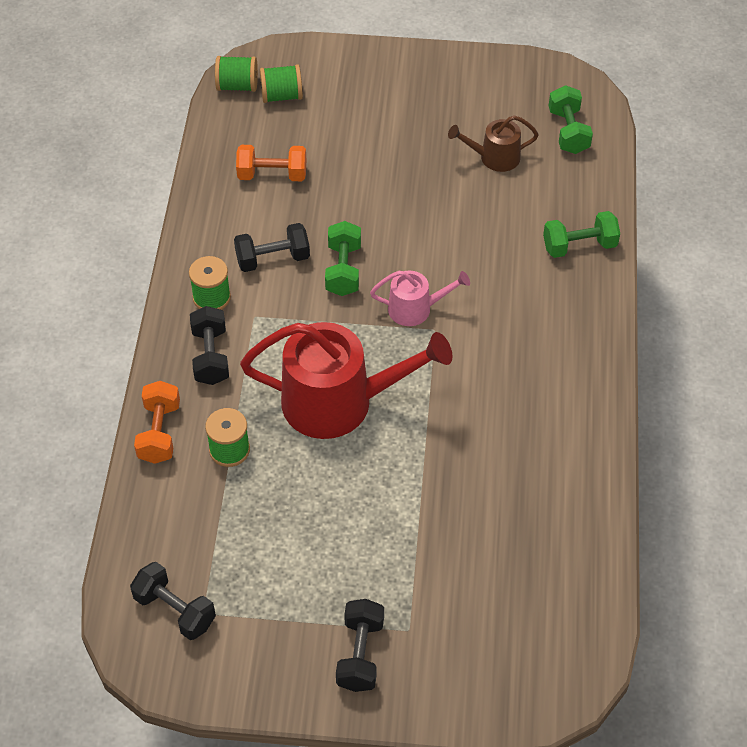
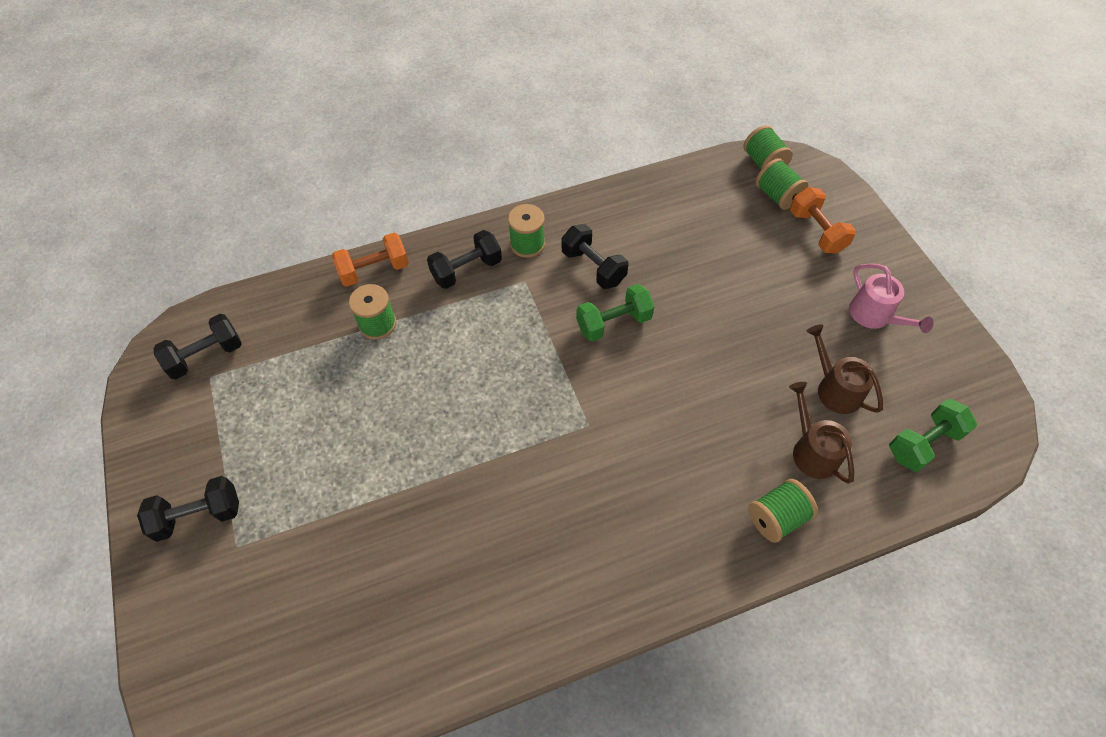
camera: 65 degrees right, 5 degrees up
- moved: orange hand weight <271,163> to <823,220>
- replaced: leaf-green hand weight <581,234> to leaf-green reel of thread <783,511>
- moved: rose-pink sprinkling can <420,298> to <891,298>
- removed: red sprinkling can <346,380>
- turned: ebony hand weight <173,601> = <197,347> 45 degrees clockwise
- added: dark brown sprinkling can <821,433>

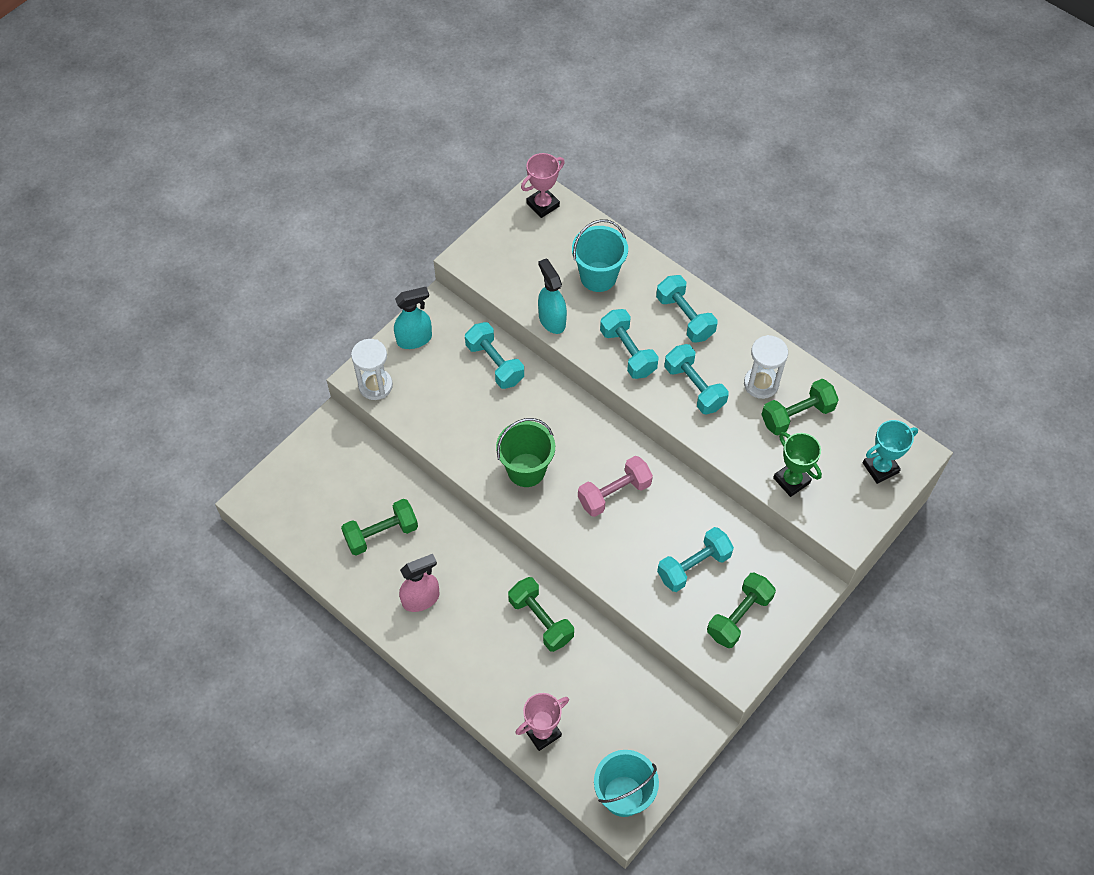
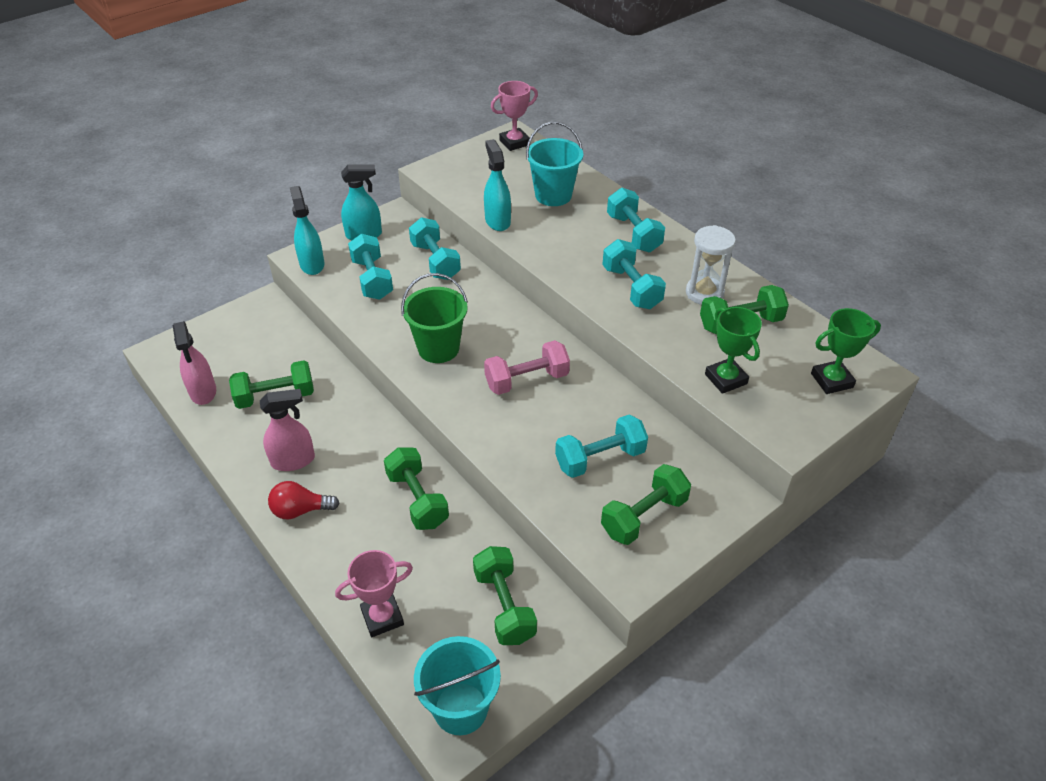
camera: 10 degrees right, 15 degrees down
- moved: teal hand weight <629,344> to <370,267>
- replaced: pure white sand timer <372,369> to teal spray cleaner <307,230>
- recoloured: teal award cup <890,452> to leaf-green award cup <846,351>
- added: rose-pink spray cleaner <194,363>
- added: red lightbulb <304,500>
- added: leaf-green hand weight <505,595>

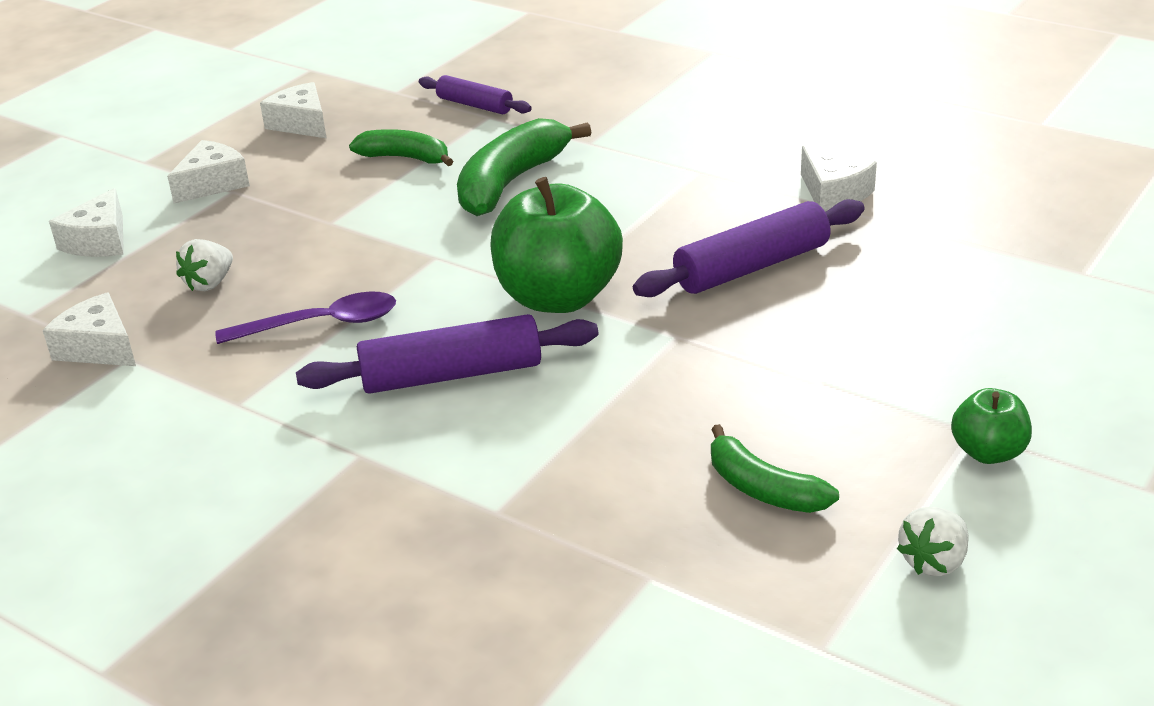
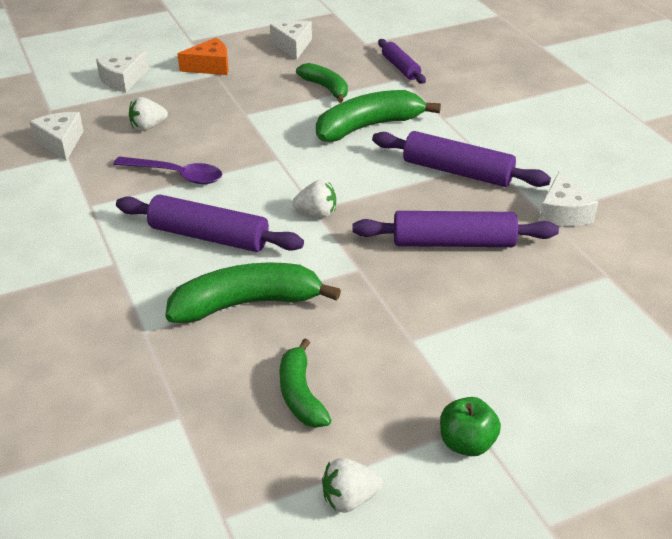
camera: 30 degrees right, 5 degrees up
- recoloured: pure white cheese <208,171> to orange cheese <203,56>
- replaced: leaf-green apple <556,245> to pure white toy strawberry <314,199>
- added: violet rolling pin <461,159>
- added: leaf-green banana <253,292>

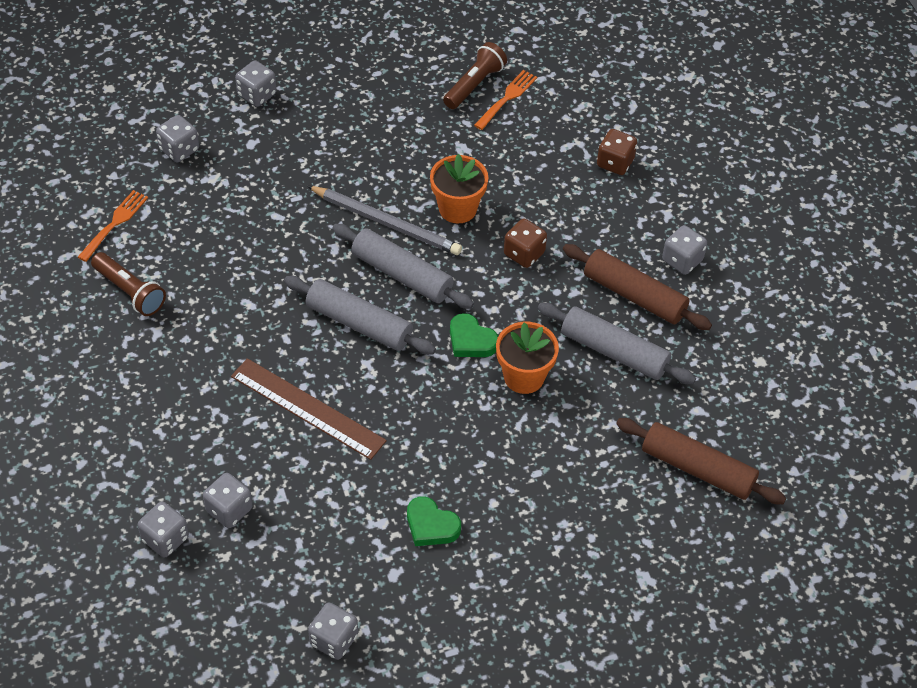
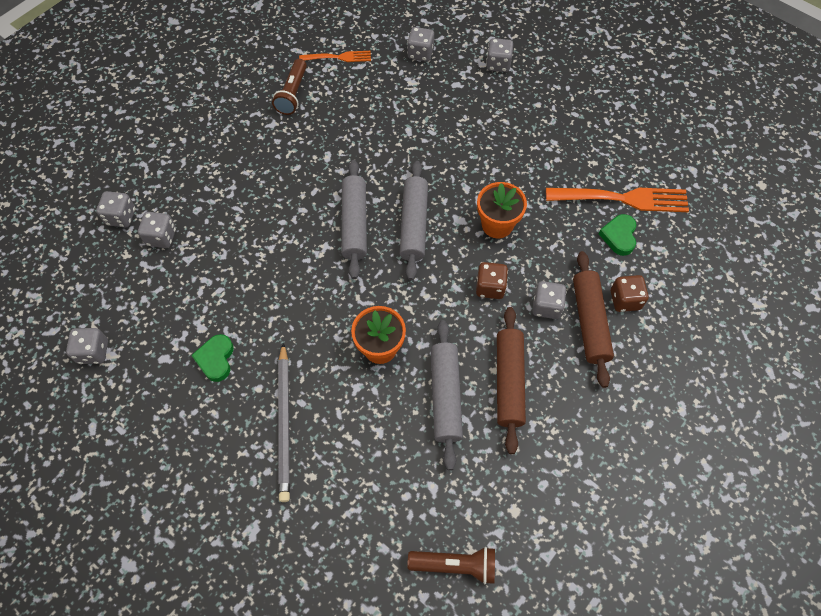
camera: 60 degrees right, 10 degrees up
- moved: dark brown torch <475,75> to <451,565>
- resized: orange table fork <505,100> = <617,200> x1.77
- moved: ash-grey pencil <384,220> to <284,422>
- moved: ash-grey die <684,250> to <549,300>
- moved: leaf-green love heart <474,335> to <617,235>
- removed: dark brown straightedge <309,409>
- moved: dark brown rolling pin <701,461> to <593,319>

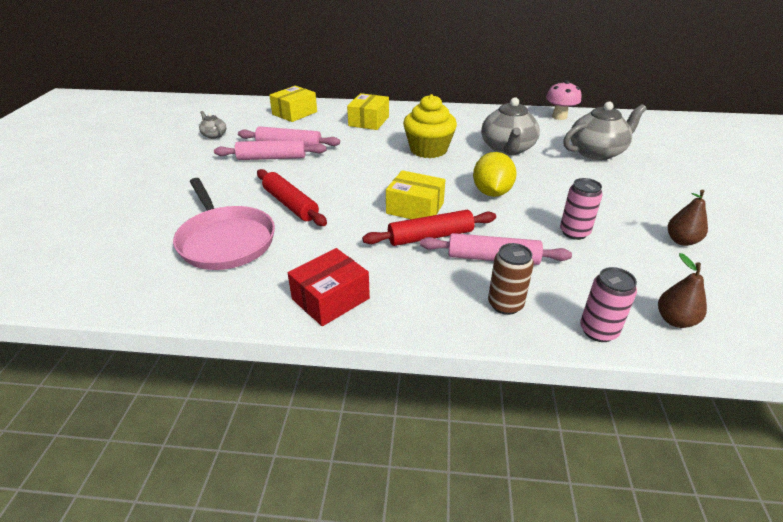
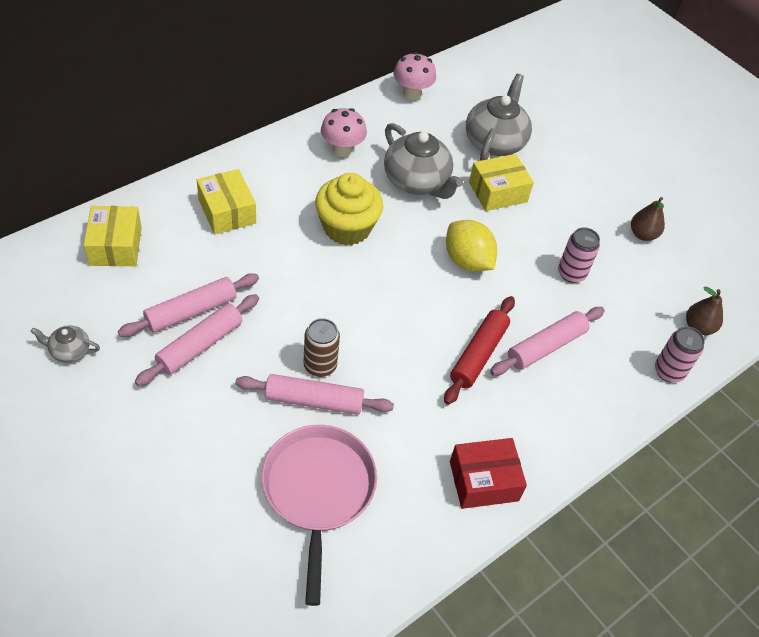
camera: 50 degrees left, 15 degrees up
- recoloured: red rolling pin <292,197> to rose-pink rolling pin <314,394>
- moved: bright yellow box <415,194> to <501,182>
- turned: rose-pink skillet <224,224> = <319,515> 105 degrees counterclockwise
- moved: dark brown soda can <511,279> to <321,347>
- turned: red box <329,287> = <488,473> 75 degrees clockwise
- added: rose-pink toadstool <344,132>

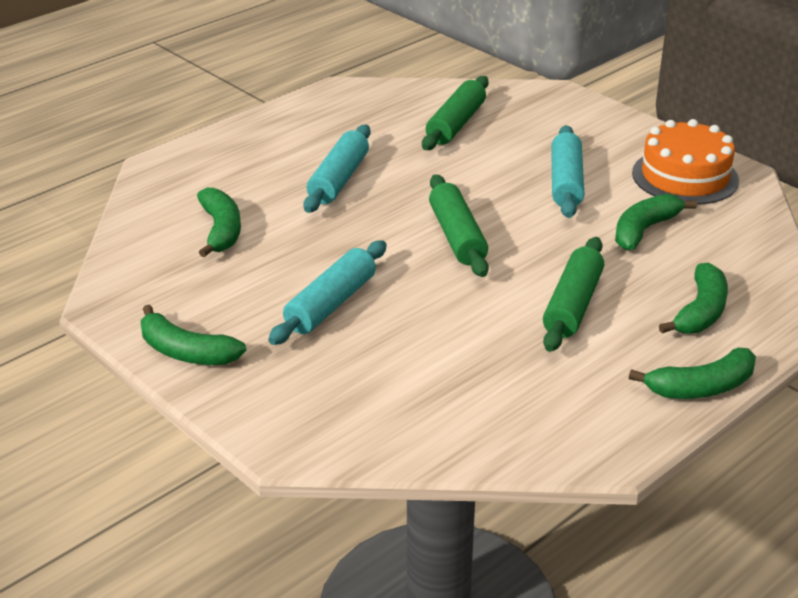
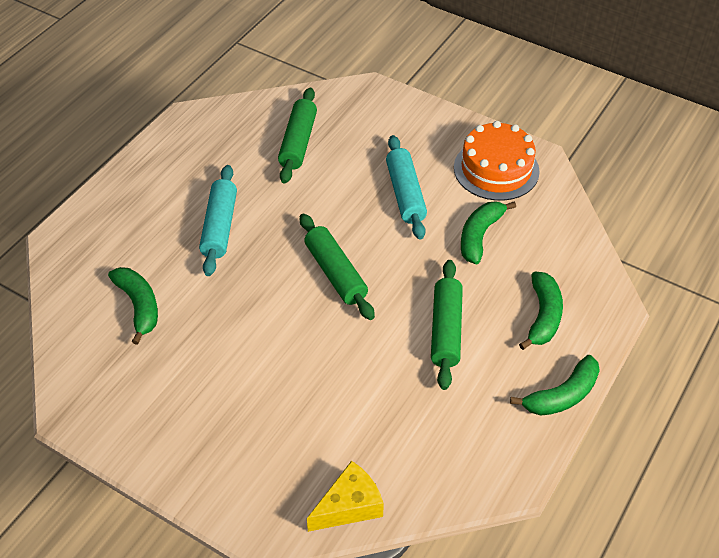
camera: 15 degrees left, 15 degrees up
- removed: teal rolling pin <327,292>
- removed: leaf-green banana <193,335>
- added: bright yellow cheese <345,496>

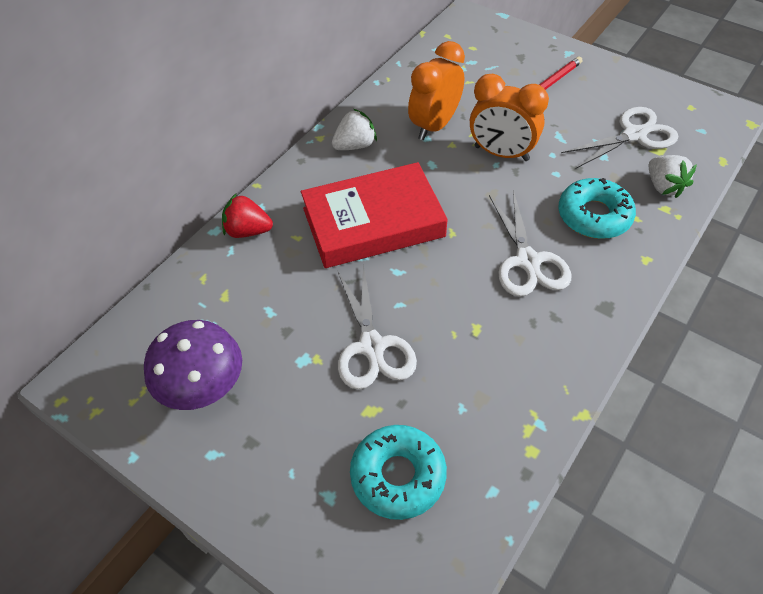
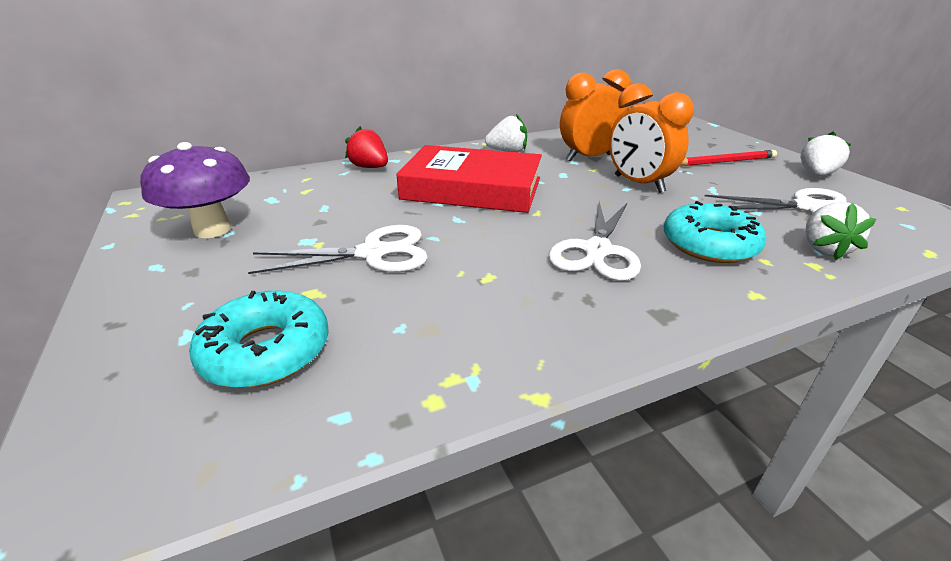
camera: 30 degrees right, 20 degrees down
- turned: pure white pair of scissors <377,326> = <338,249> 120 degrees counterclockwise
- added: pure white toy strawberry <825,153>

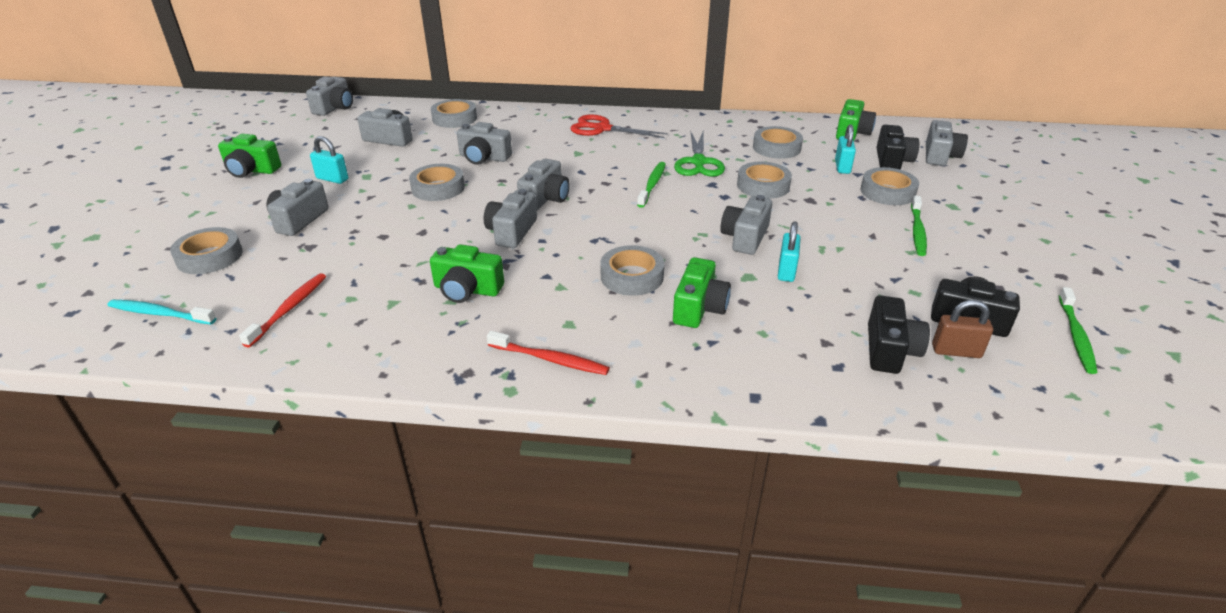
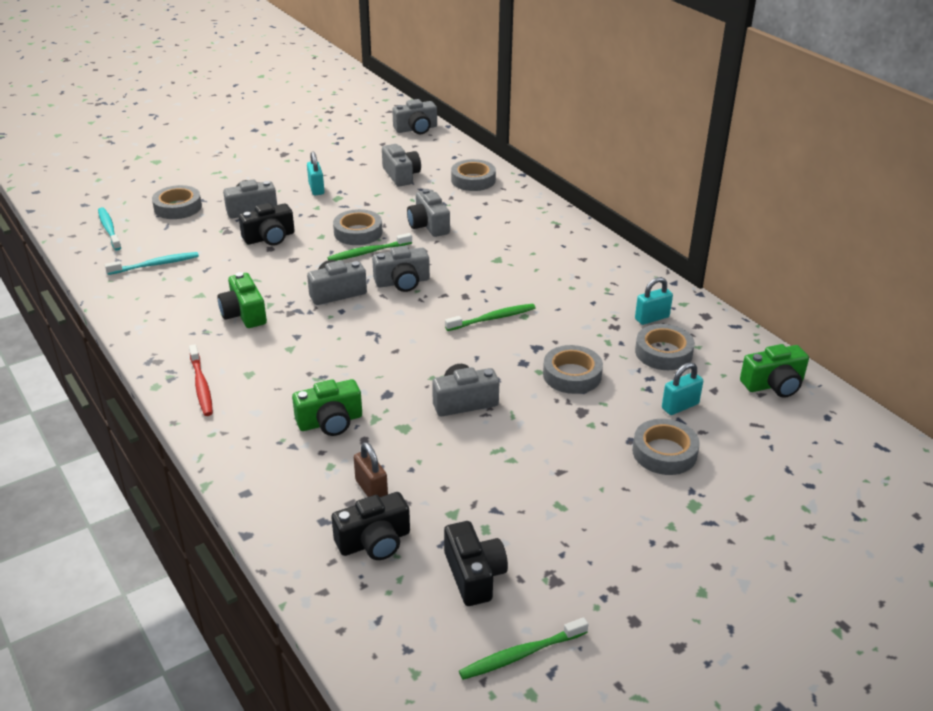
camera: 50 degrees right, 0 degrees up
- removed: red pair of scissors <619,126>
- removed: ash-grey photo camera <947,143>
- moved: ebony photo camera <898,147> to <267,224>
- removed: leaf-green pair of scissors <699,154>
- removed: leaf-green photo camera <249,156>
- moved: leaf-green tooth brush <919,225> to <369,247>
- moved: teal lock <789,251> to <654,301>
- removed: ash-grey sticky tape <632,270>
- recoloured: red tooth brush <282,310> to teal tooth brush <152,263>
- moved: dark brown lock <962,329> to <371,469>

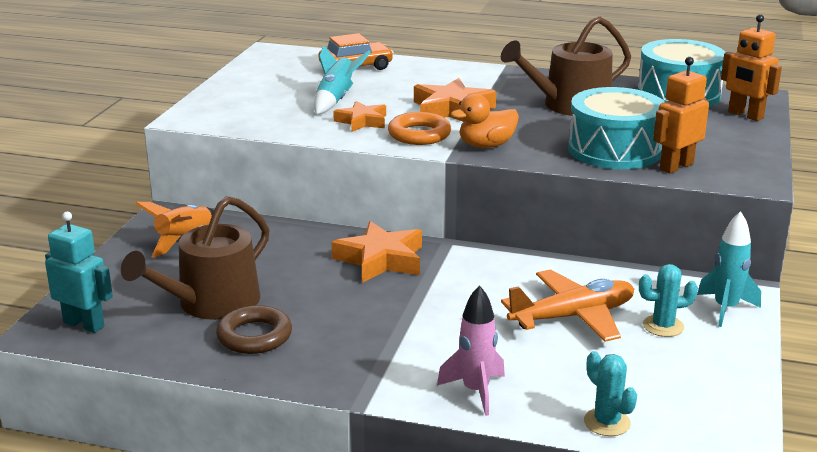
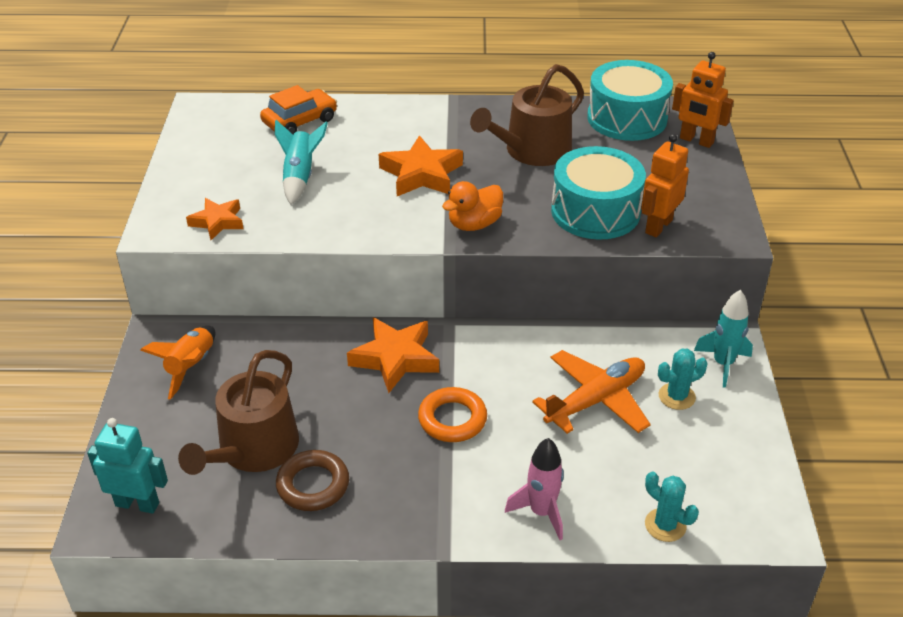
camera: 15 degrees left, 15 degrees up
- moved: orange five-pointed star <359,116> to <215,219>
- moved: orange hoop <419,128> to <452,414>

